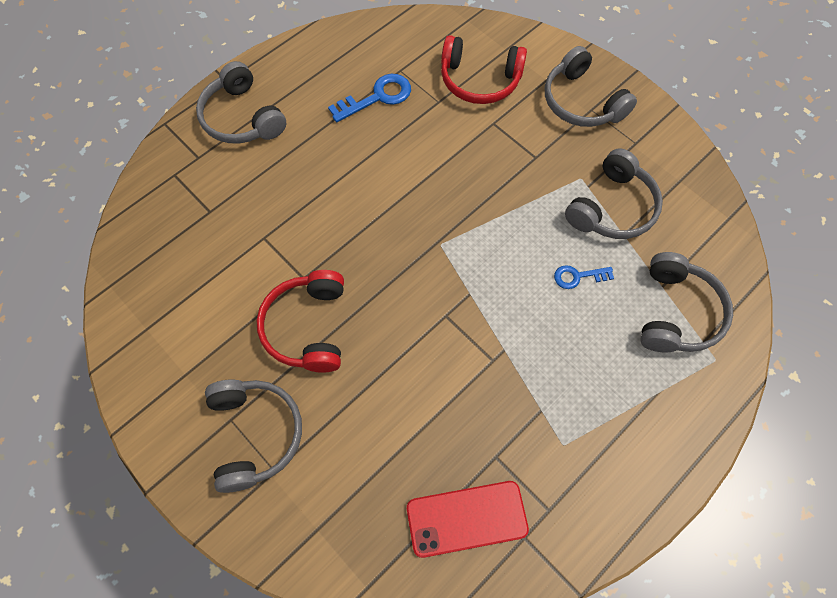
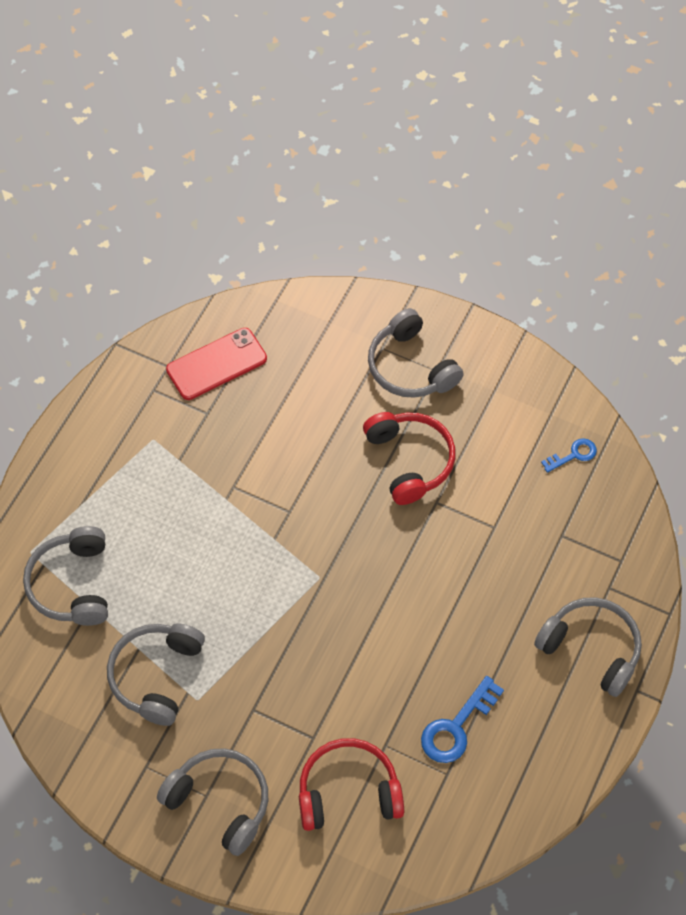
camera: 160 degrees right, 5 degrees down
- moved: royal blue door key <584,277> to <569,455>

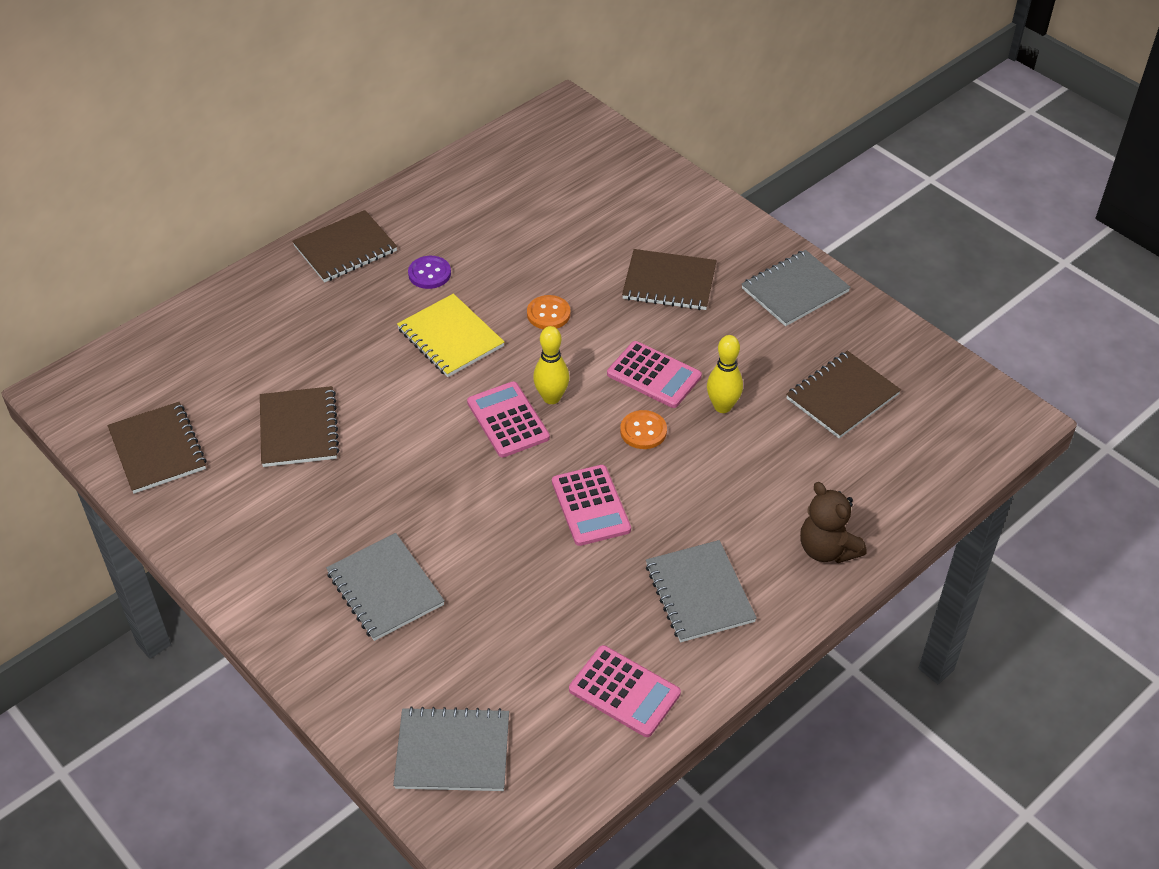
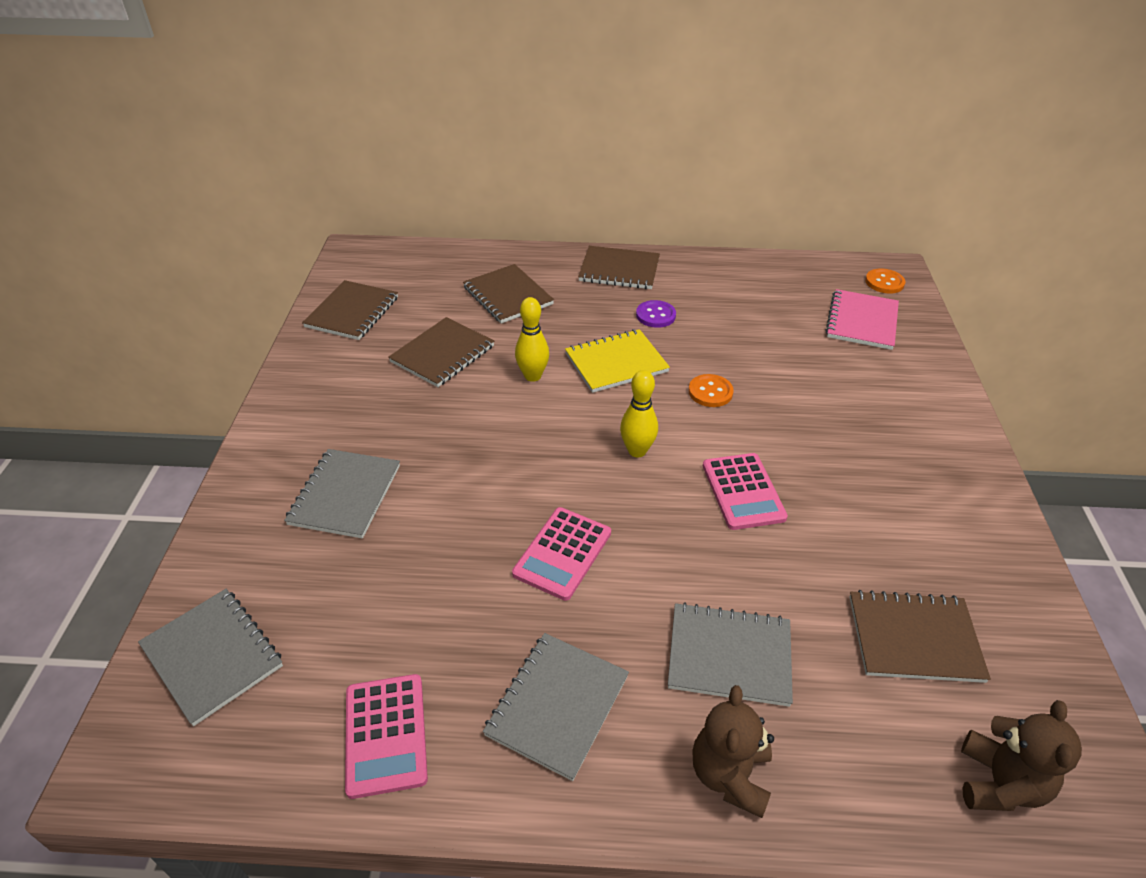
camera: 45 degrees right, 5 degrees down
- moved: dark brown exercise book <669,279> to <508,294>
- moved: ash-grey exercise book <796,288> to <730,654>
- turned: bright yellow exercise book <450,335> = <617,361> 60 degrees clockwise
- moved: bright yellow skittle <725,374> to <532,339>
- removed: rose-pink adding machine <508,419>
- moved: orange sewing button <643,429> to <885,281>
- added: rose-pink exercise book <862,319>
- added: dark brown stuffed bear <1021,755>

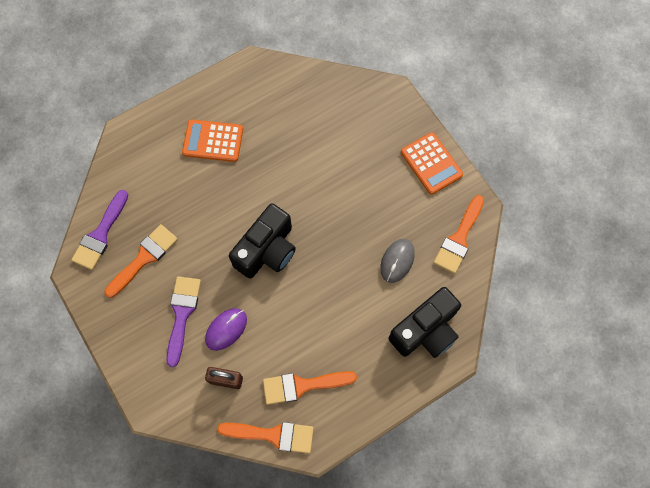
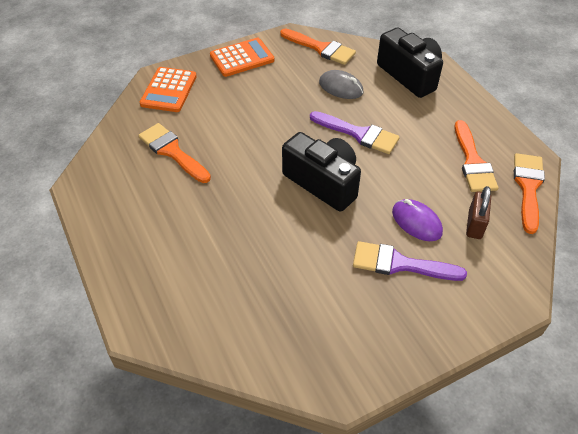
camera: 85 degrees left, 20 degrees down
- moved: orange adding machine <212,140> to <168,89>
- moved: violet paintbrush <99,230> to <355,132>
- moved: orange paintbrush <141,261> to <174,153>

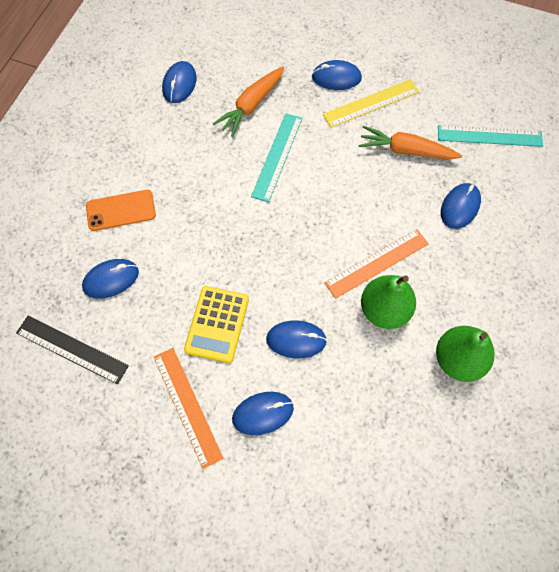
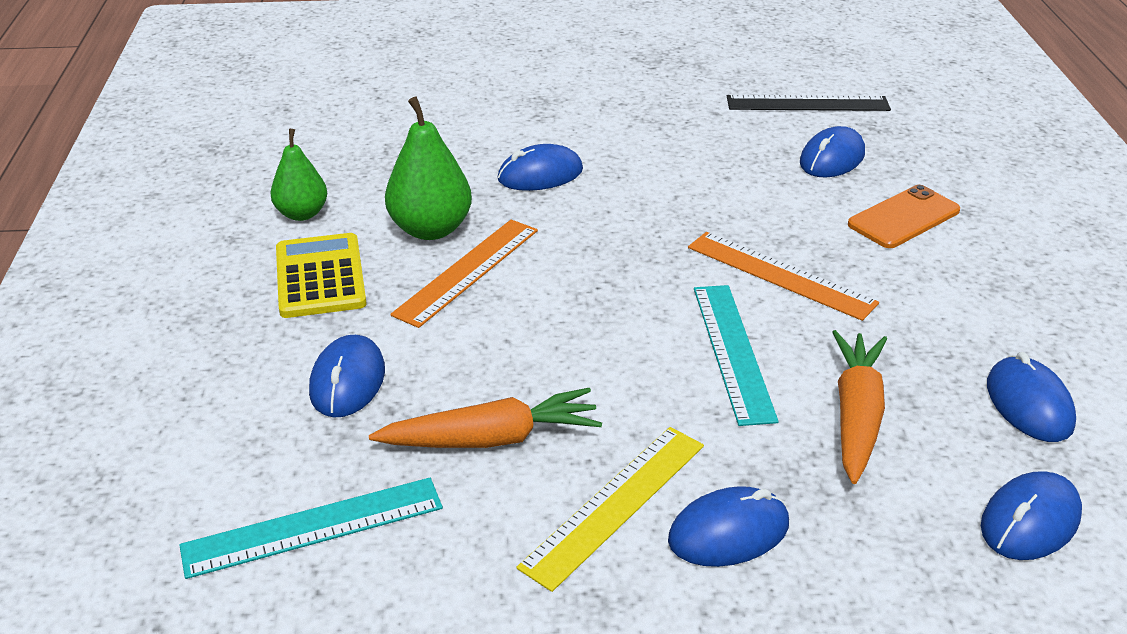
camera: 155 degrees right, 30 degrees down
- moved: bright yellow adding machine <216,324> to <321,275>
- resized: leaf-green pear <465,354> = <298,175> x0.66
- moved: orange straightedge <188,408> to <783,276>
- moved: royal blue mouse <263,413> to <1031,515>

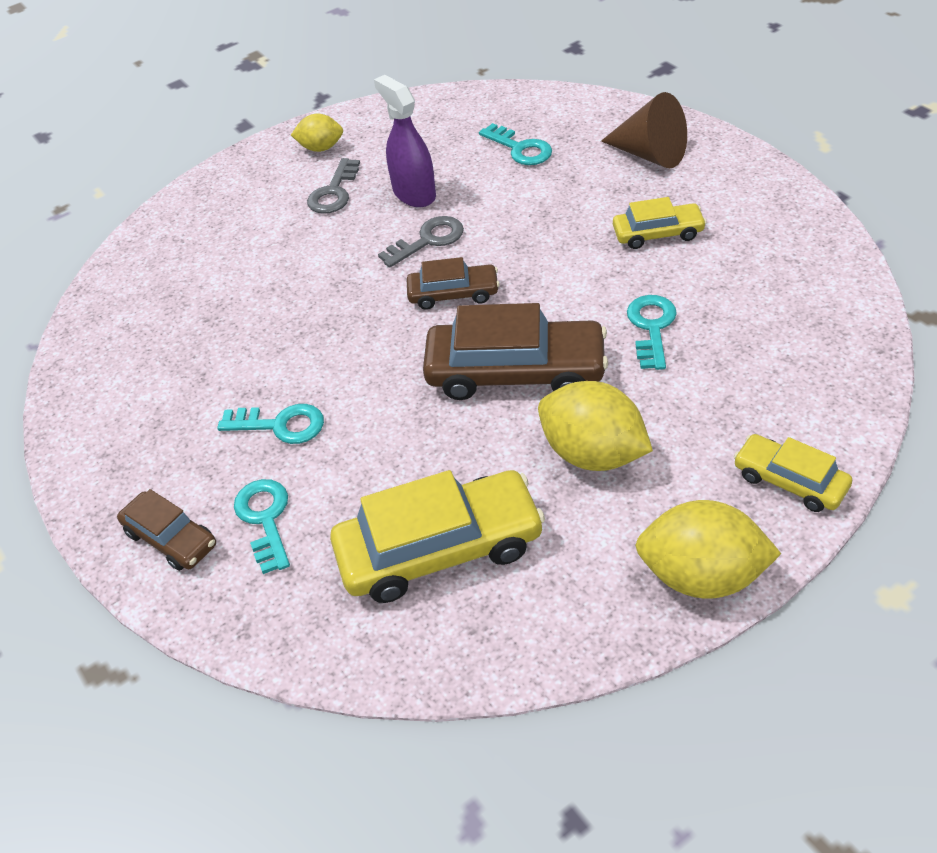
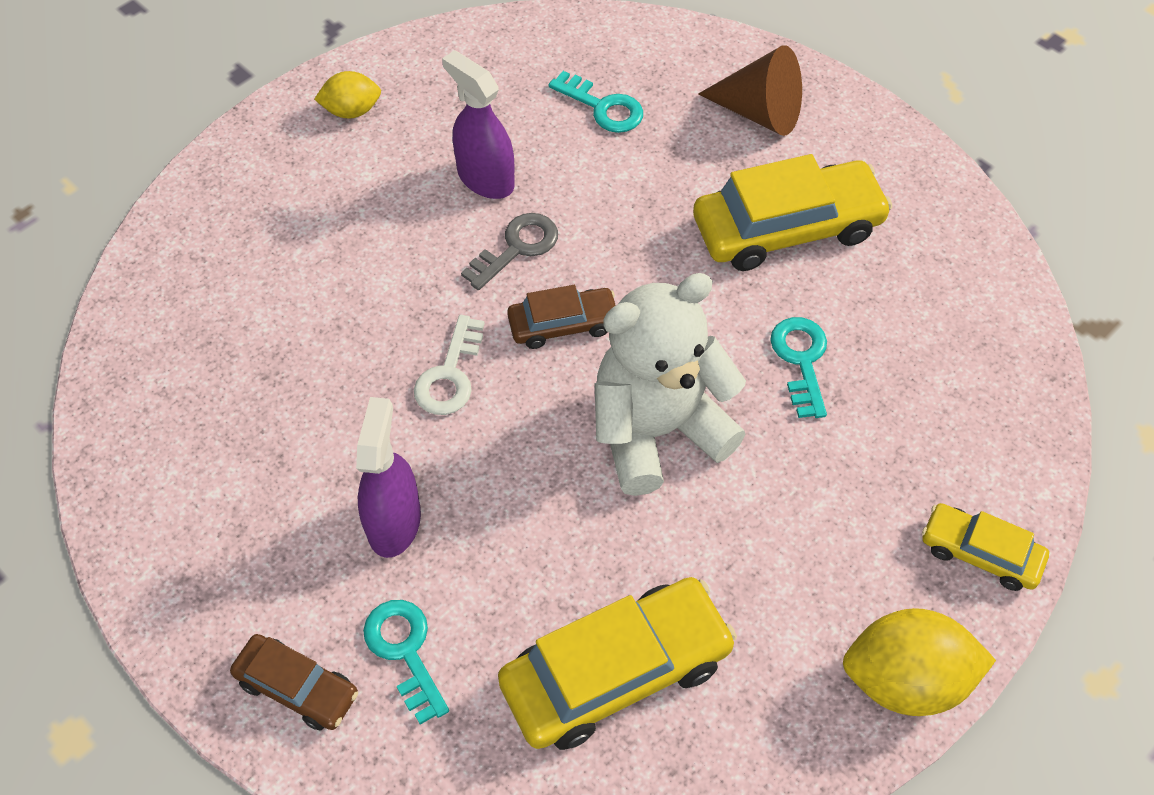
camera: 15 degrees left, 10 degrees up
- removed: ash-grey door key <333,186>
- resized: bright yellow car <660,223> = <792,212> x1.82
- replaced: dark brown car <515,351> to pure white stuffed bear <670,384>
- removed: bright yellow toy lemon <595,426>
- replaced: teal door key <270,424> to violet spray cleaner <388,477>
- added: pure white door key <449,365>

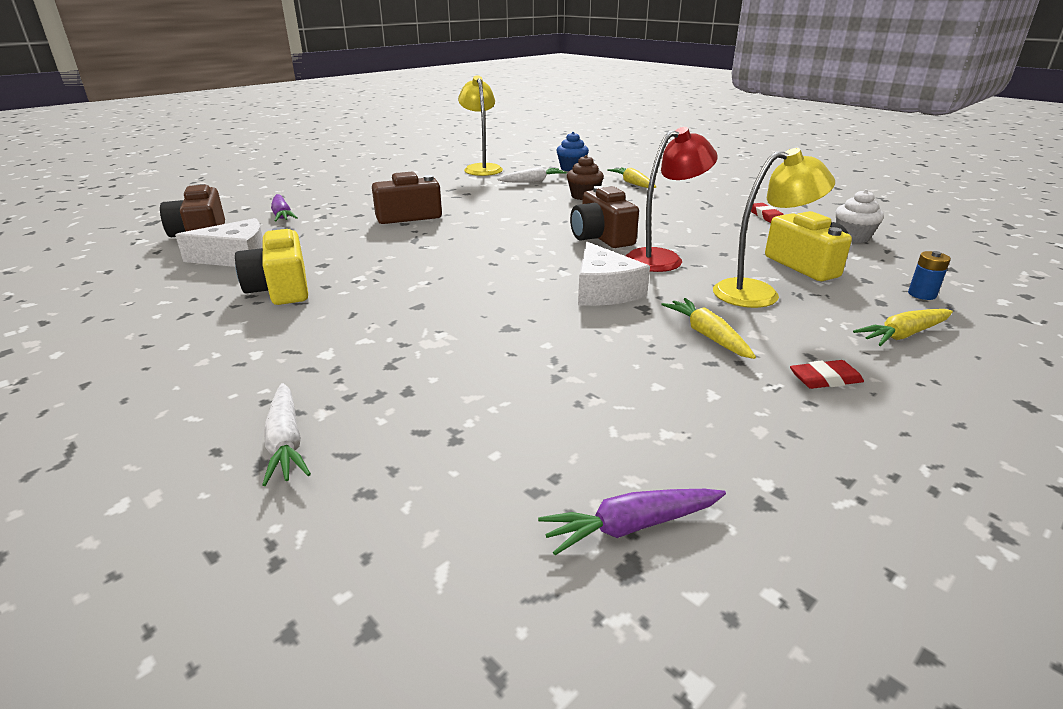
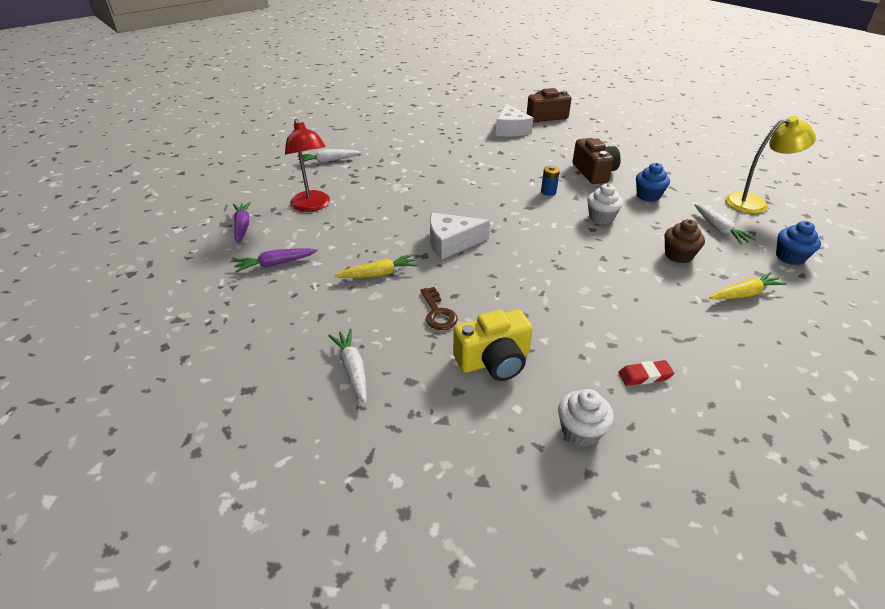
camera: 95 degrees right, 10 degrees up
- moved: red reading lamp <672,199> to <307,165>
- replaced: bright yellow reading lamp <774,228> to dark brown door key <439,308>
- removed: dark brown photo camera <604,217>
- moved: violet root vegetable <284,208> to <276,260>
- removed: bright yellow photo camera <271,266>
- moved: royal blue battery <929,275> to <550,181>
- recoloured: bright yellow root vegetable <903,327> to pure white root vegetable <347,366>
- removed: red eraser <827,374>
- added: royal blue muffin <653,182>
- added: pure white muffin <605,204>

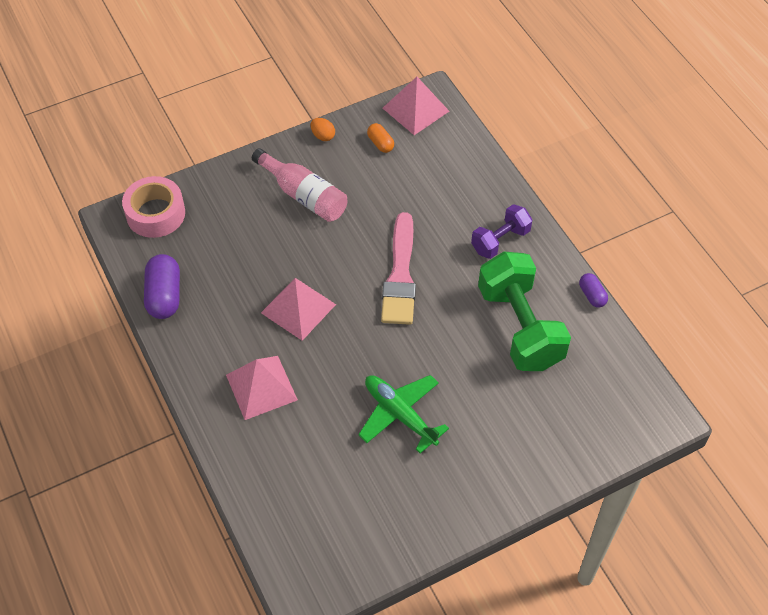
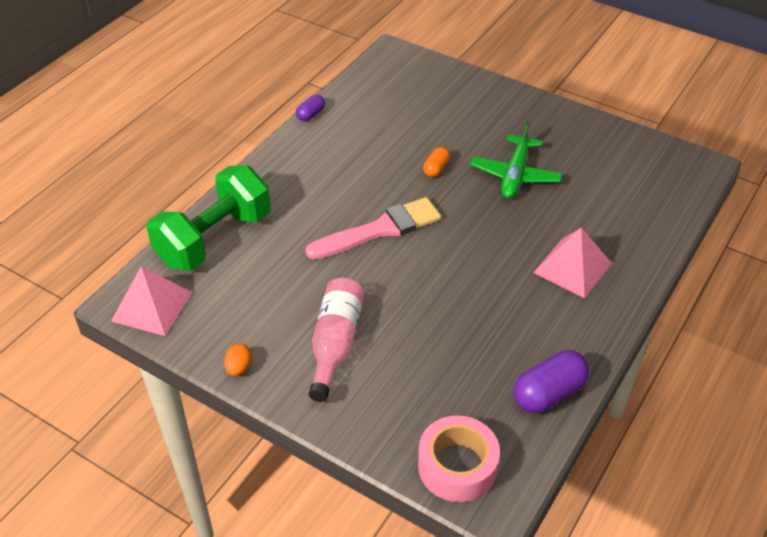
camera: 120 degrees left, 10 degrees down
- moved: orange capsule <380,138> to <436,162>
- removed: violet hand weight <502,231>
- moved: leaf-green hand weight <524,311> to <209,218>
- removed: rose-pink pyramid <298,309>

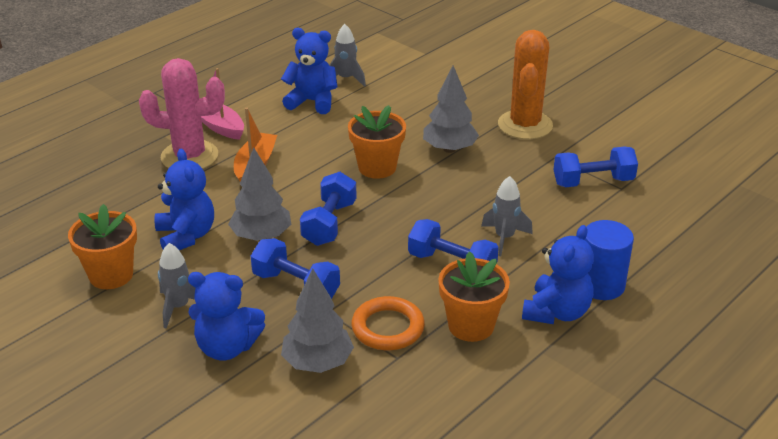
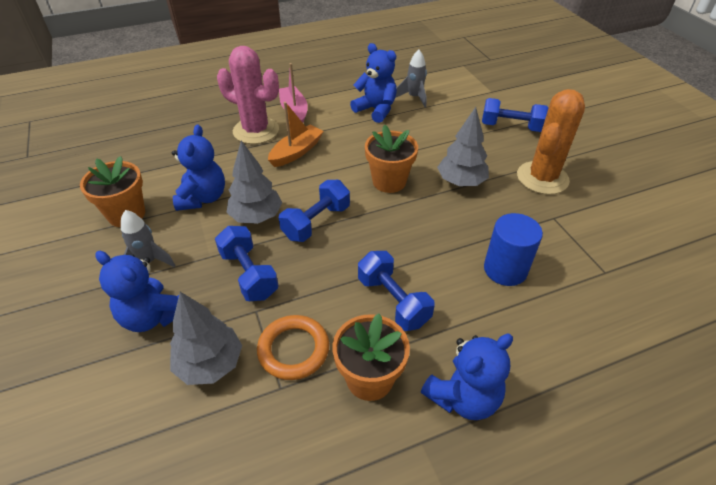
camera: 25 degrees right, 10 degrees up
- moved: royal blue hand weight <595,167> to <515,115>
- removed: ash-grey rocket <507,216>
- moved: royal blue cylinder <609,260> to <513,249>

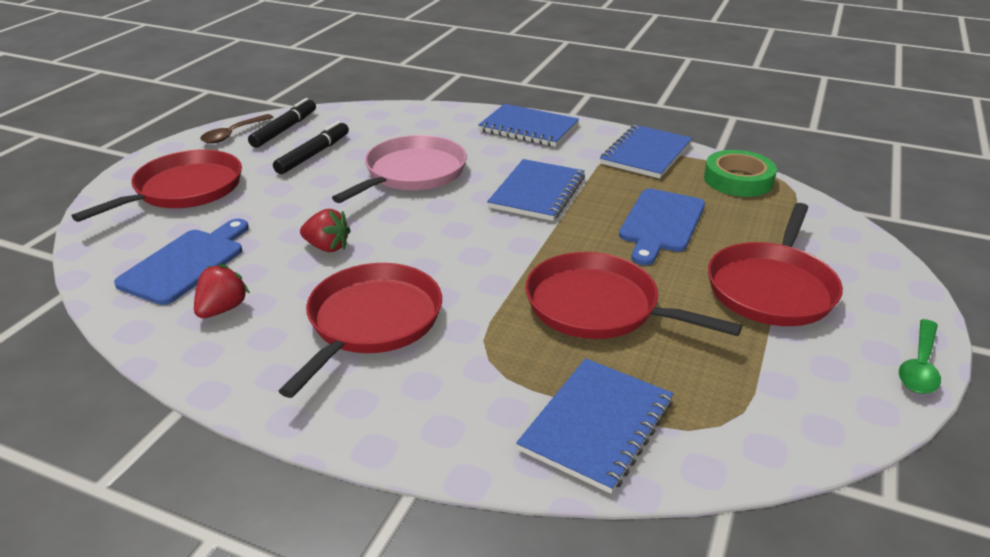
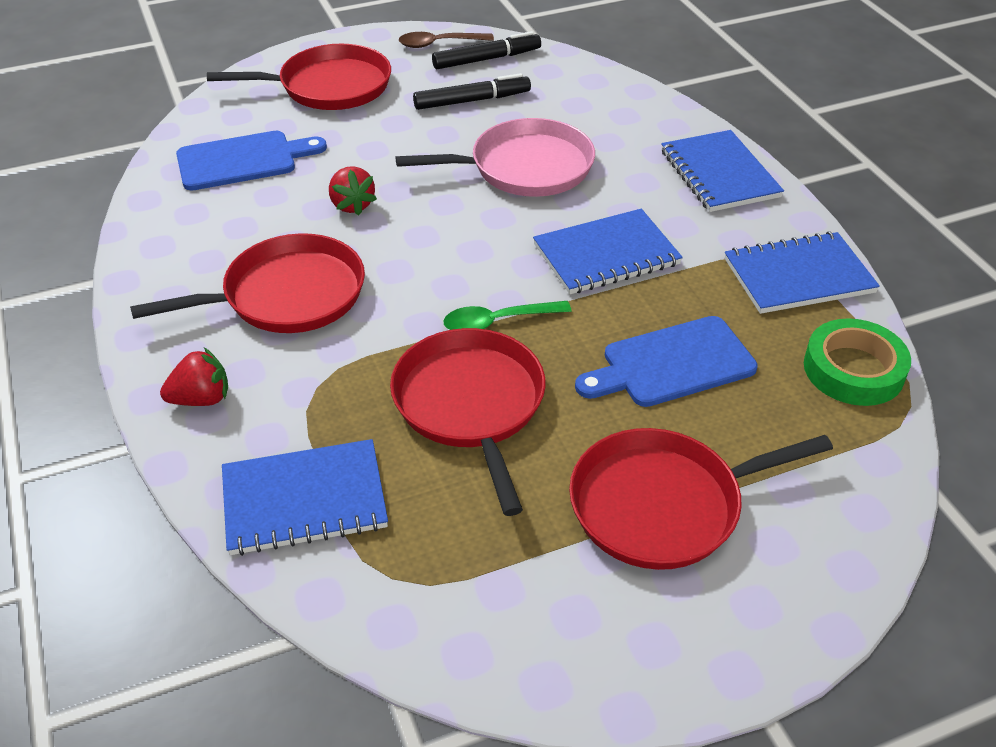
camera: 45 degrees right, 10 degrees up
- moved: red toy strawberry <222,290> to <194,377>
- moved: leaf-green tablespoon <920,356> to <508,315>

